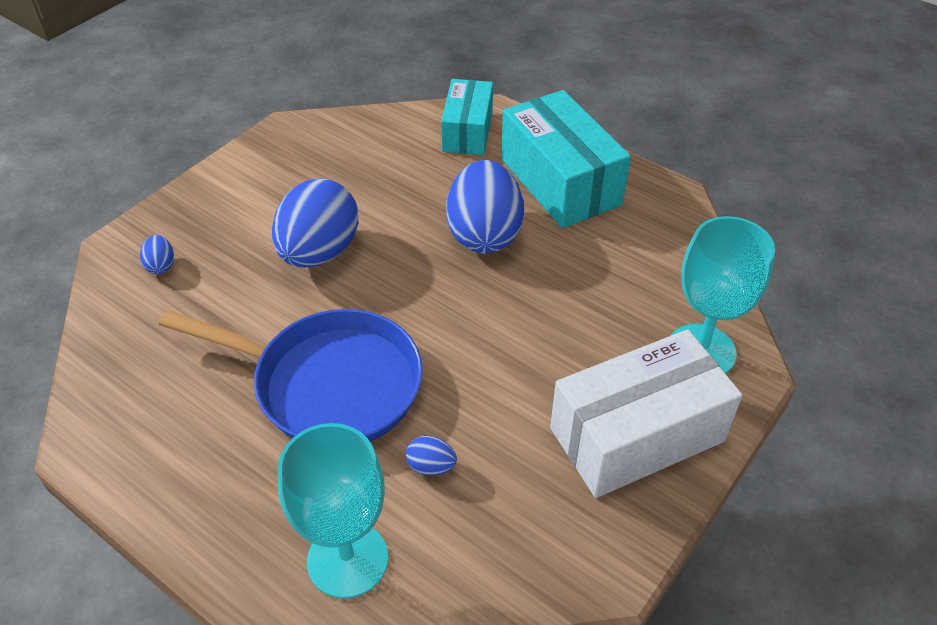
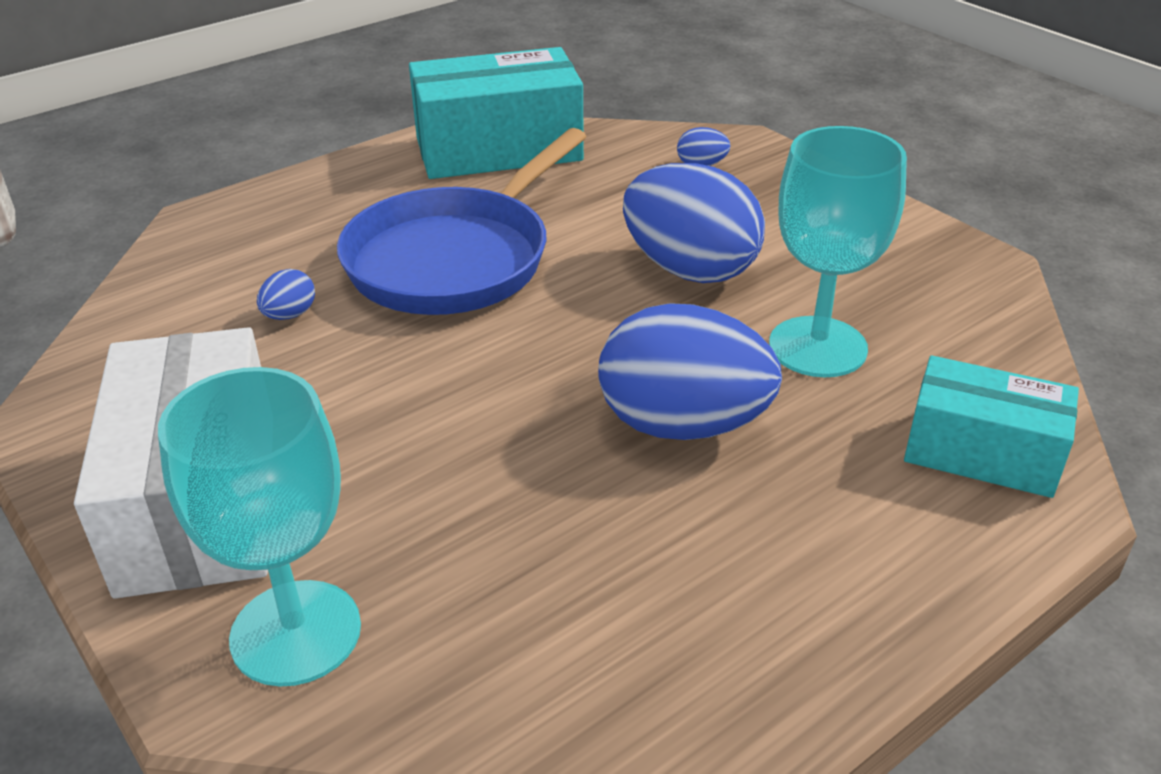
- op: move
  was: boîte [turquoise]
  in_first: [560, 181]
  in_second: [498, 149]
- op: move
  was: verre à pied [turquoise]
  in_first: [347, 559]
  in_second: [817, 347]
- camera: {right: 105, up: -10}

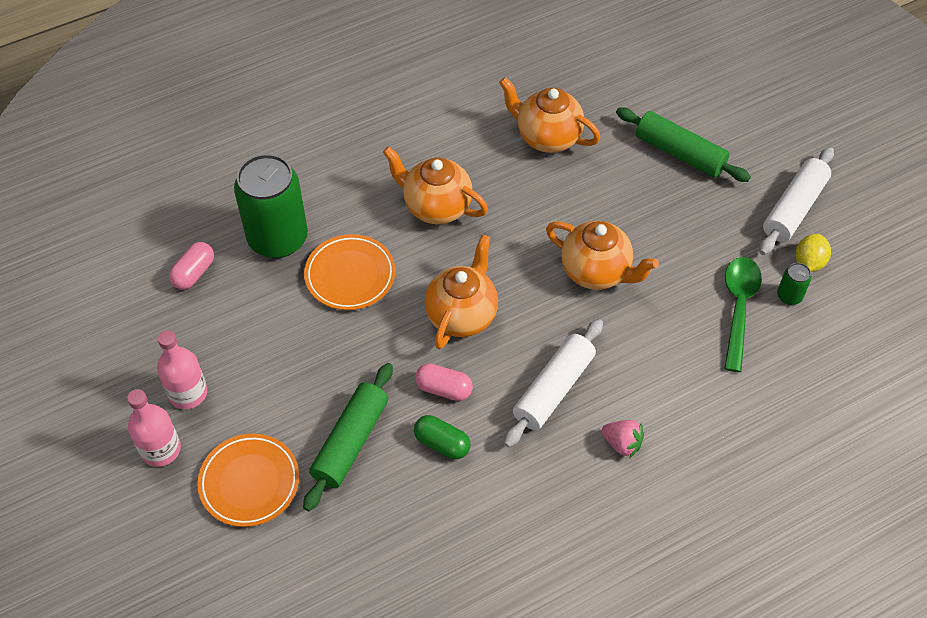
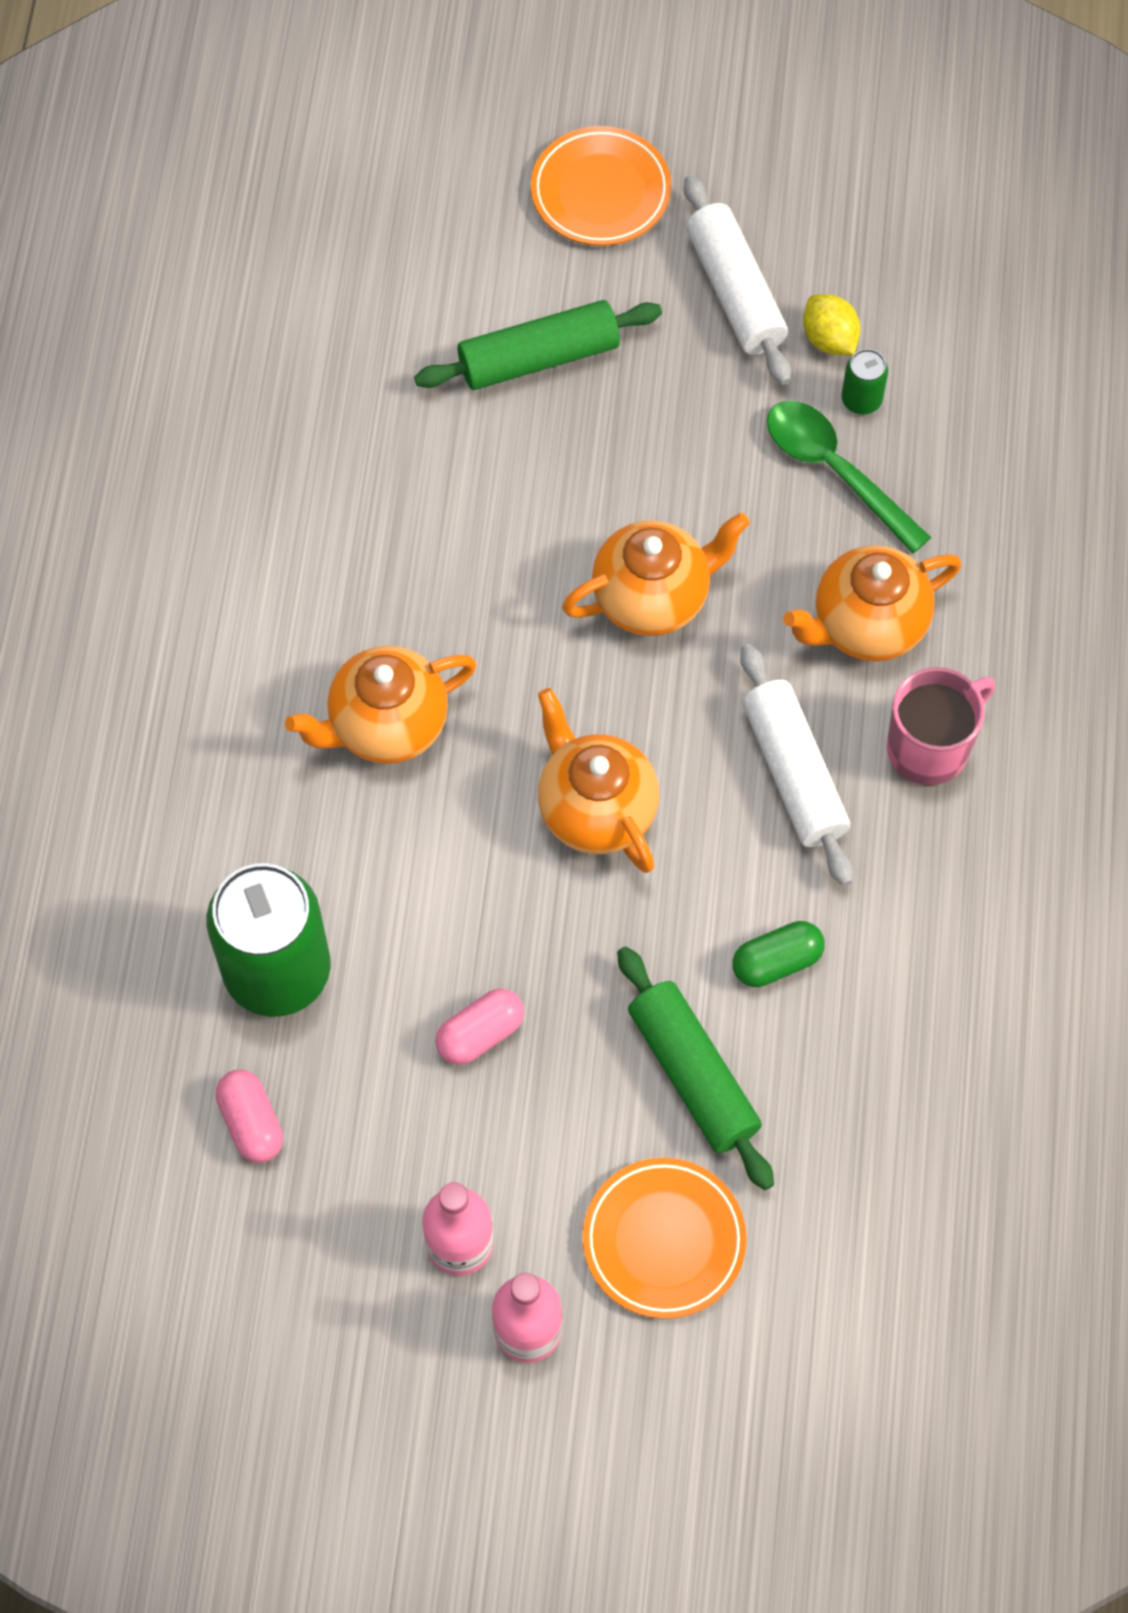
- op: move
  was: théière [orange]
  in_first: [547, 137]
  in_second: [867, 625]
- op: move
  was: assiette [orange]
  in_first: [350, 275]
  in_second: [600, 192]
- op: move
  was: gélule [rose]
  in_first: [443, 389]
  in_second: [480, 1034]
- op: replace
  was: fraise [rose]
  now: tasse [rose]
  in_first: [622, 443]
  in_second: [930, 747]
- camera: {right: -55, up: 10}

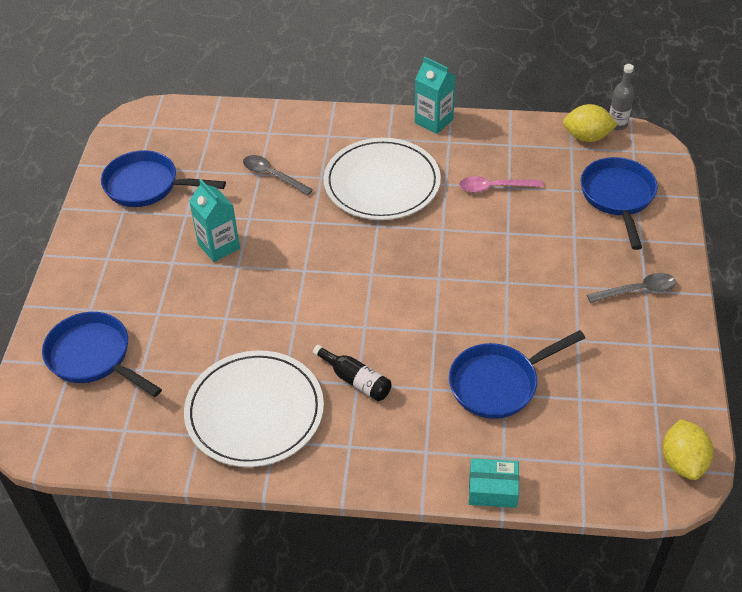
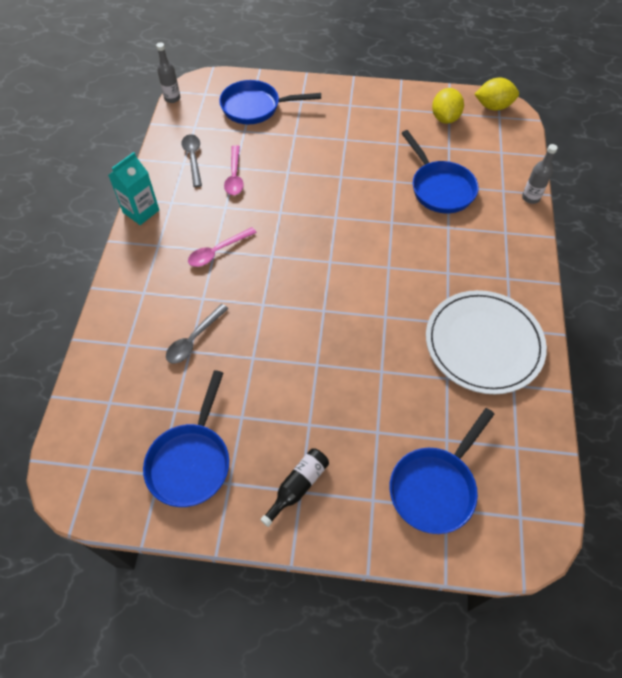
- op: move
  was: citron [jaune]
  in_first: [587, 137]
  in_second: [445, 118]
- op: replace
  was: assiette [blanc]
  now: cuillère [rose]
  in_first: [382, 183]
  in_second: [218, 251]
- op: delete
  was: brique de lait [turquoise]
  in_first: [219, 246]
- op: move
  was: cuillère [gris]
  in_first: [637, 290]
  in_second: [193, 158]
- op: move
  was: bouteille [noir]
  in_first: [355, 380]
  in_second: [297, 486]
- op: replace
  was: boîte [turquoise]
  now: bouteille [gris]
  in_first: [492, 489]
  in_second: [530, 198]
- camera: {right: -90, up: 10}

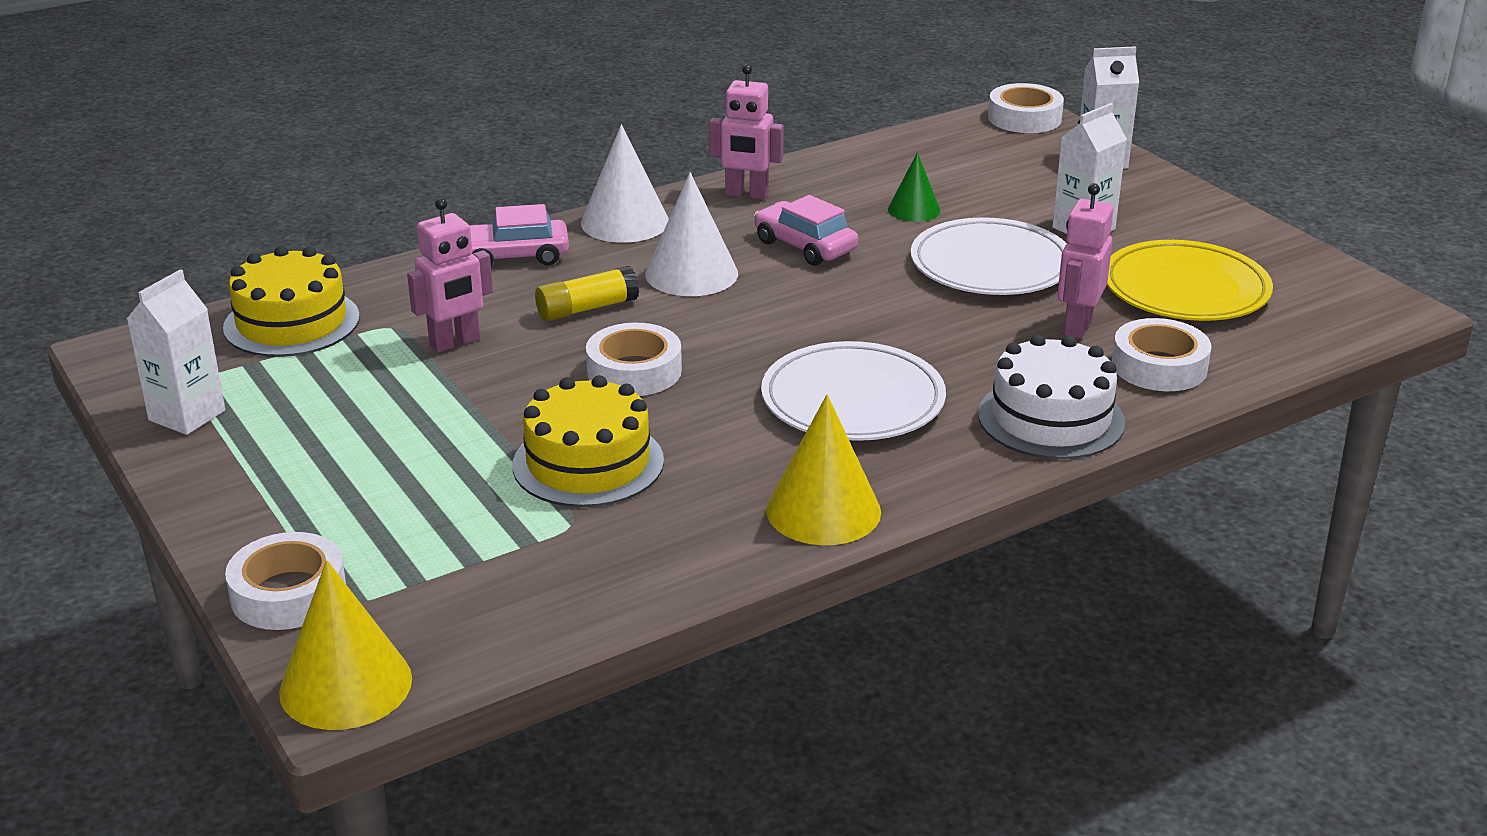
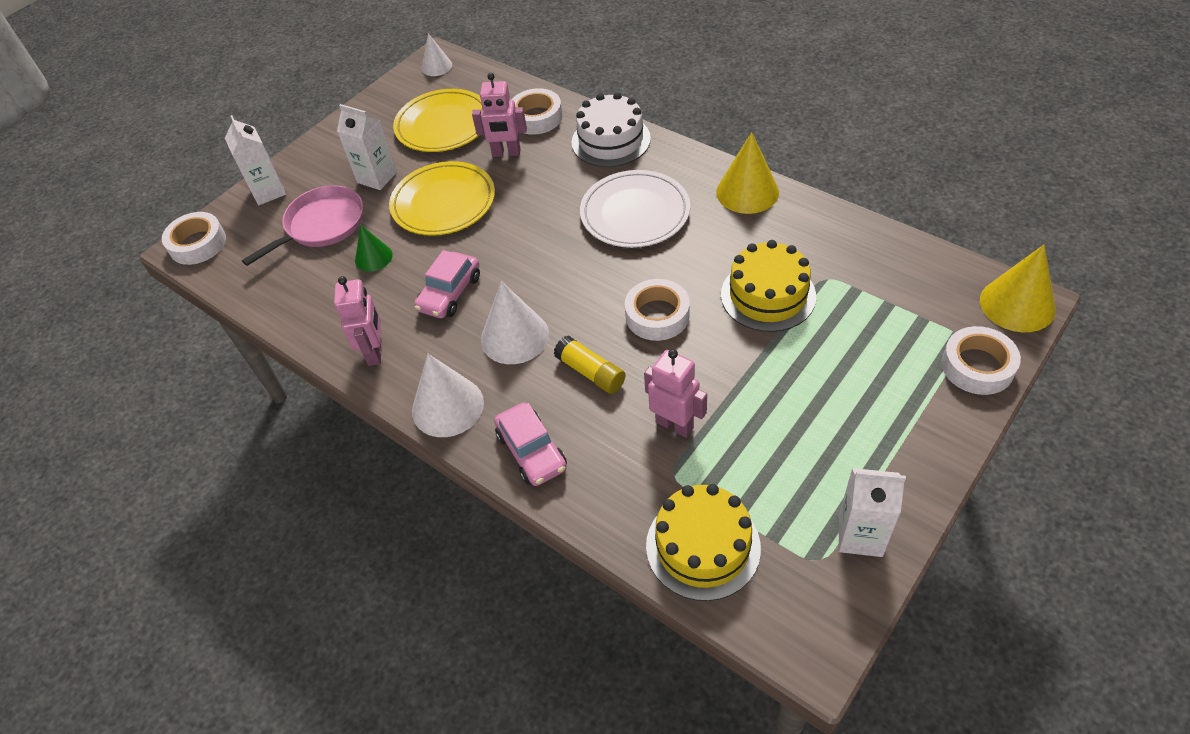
- op: recolor
  was: assiette [blanc]
  now: assiette [jaune]
  in_first: [991, 265]
  in_second: [443, 203]
- op: insert
  now: cône [blanc]
  in_second: [436, 66]
- op: insert
  now: poêle [rose]
  in_second: [322, 225]
- camera: {right: -105, up: 20}

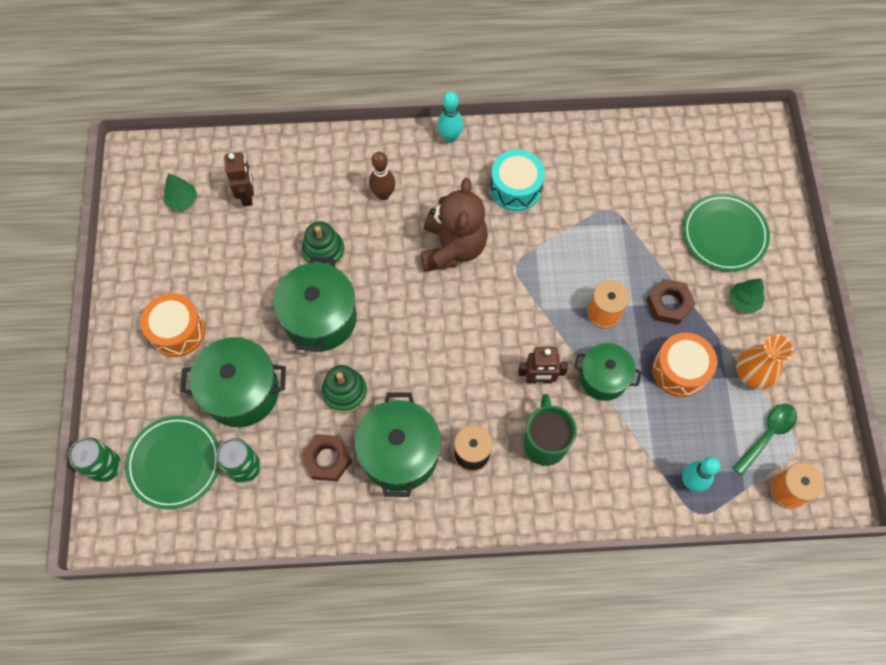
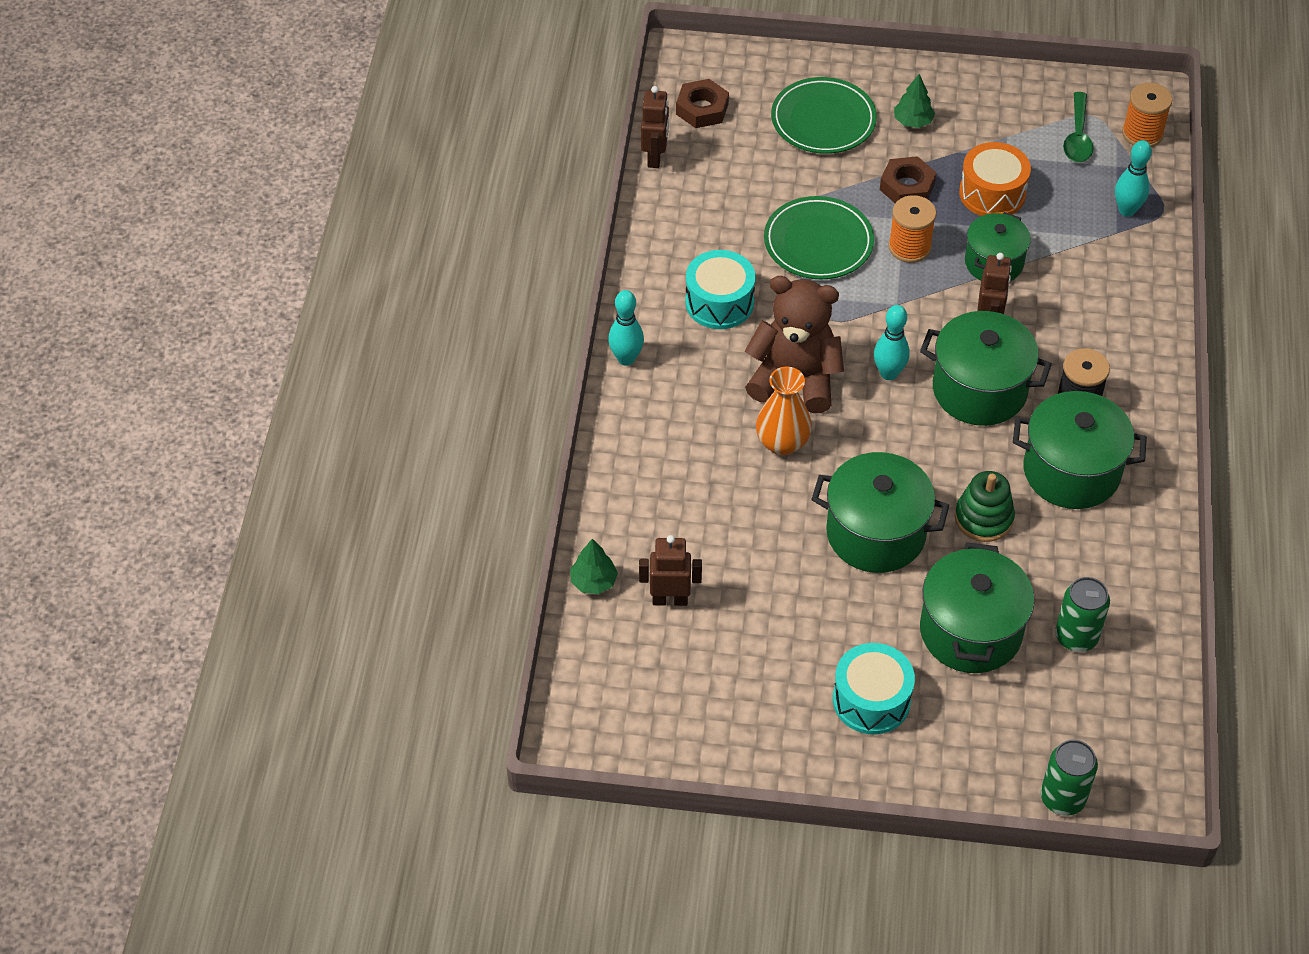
- op: delete
  was: quille [marron]
  in_first: [383, 194]
- op: move
  was: arbre [vert]
  in_first: [182, 200]
  in_second: [593, 581]
- op: delete
  was: jouet à empiler [vert]
  in_first: [324, 251]
- op: recolor
  was: tambour [orange]
  now: tambour [turquoise]
  in_first: [177, 331]
  in_second: [871, 700]
- op: move
  was: vase [orange]
  in_first: [752, 374]
  in_second: [782, 443]
- op: delete
  was: tasse [vert]
  in_first: [545, 443]
- op: rotate
  was: cuillère [vert]
  in_first: [767, 435]
  in_second: [1077, 136]
  clockwise: -135
- op: move
  was: assiette [vert]
  in_first: [174, 463]
  in_second: [818, 242]
- op: move
  was: écrou [marron]
  in_first: [327, 459]
  in_second: [702, 109]
- op: insert
  now: robot [marron]
  in_second: [655, 157]
- op: insert
  now: quille [turquoise]
  in_second: [888, 373]
- op: insert
  now: marmite [vert]
  in_second: [979, 390]
- camera: {right: -80, up: -15}

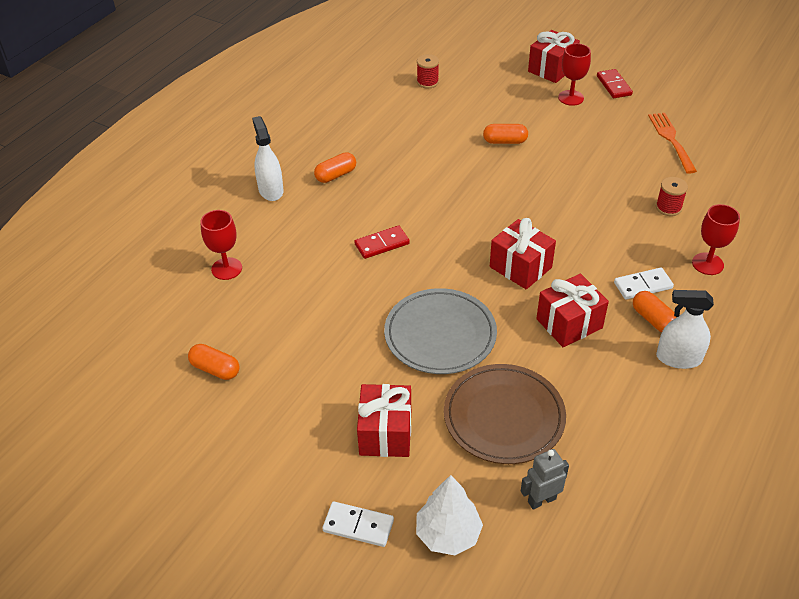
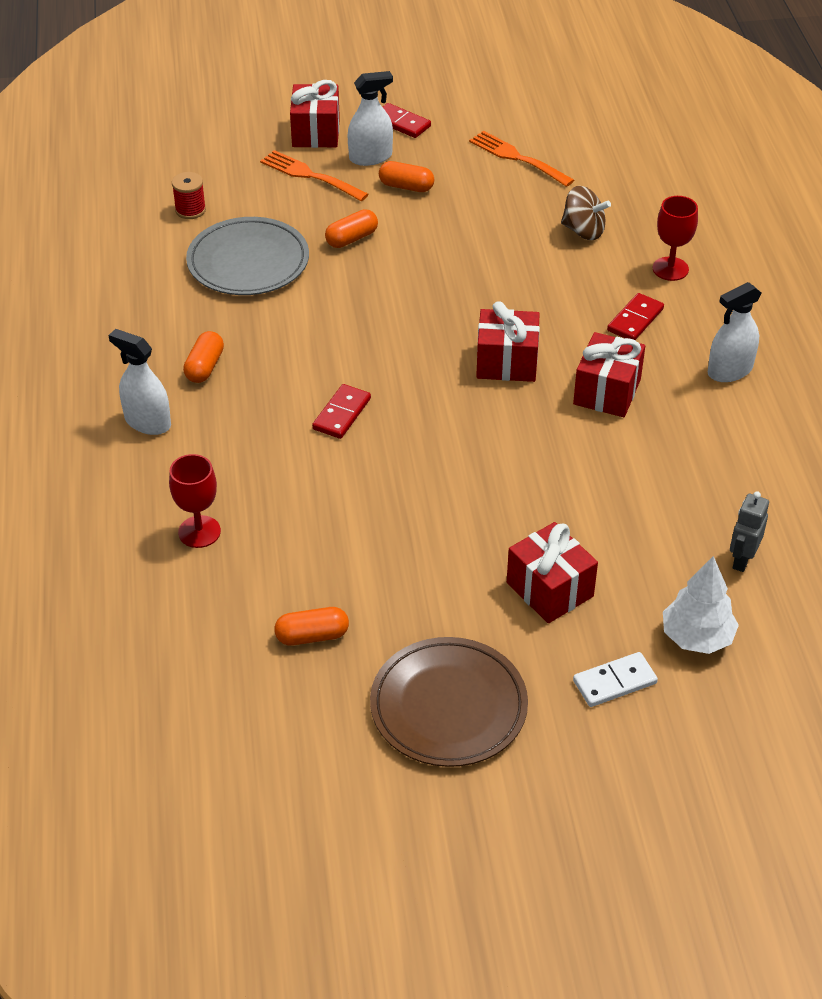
- op: replace
  was: verre à pied [rouge]
  now: vaporisateur [blanc]
  in_first: [571, 98]
  in_second: [370, 157]
- op: replace
  was: bobine [rouge]
  now: toupie [marron]
  in_first: [668, 208]
  in_second: [583, 231]
- op: recolor
  was: domino [blanc]
  now: domino [rouge]
  in_first: [643, 285]
  in_second: [635, 320]
- op: move
  was: assiette [gris]
  in_first: [440, 335]
  in_second: [248, 262]
- op: move
  was: gélule [orange]
  in_first: [653, 320]
  in_second: [406, 186]
- op: move
  was: assiette [marron]
  in_first: [504, 417]
  in_second: [448, 706]
- op: insert
  now: fourchette [orange]
  in_second: [310, 175]
- camera: {right: -40, up: 0}

